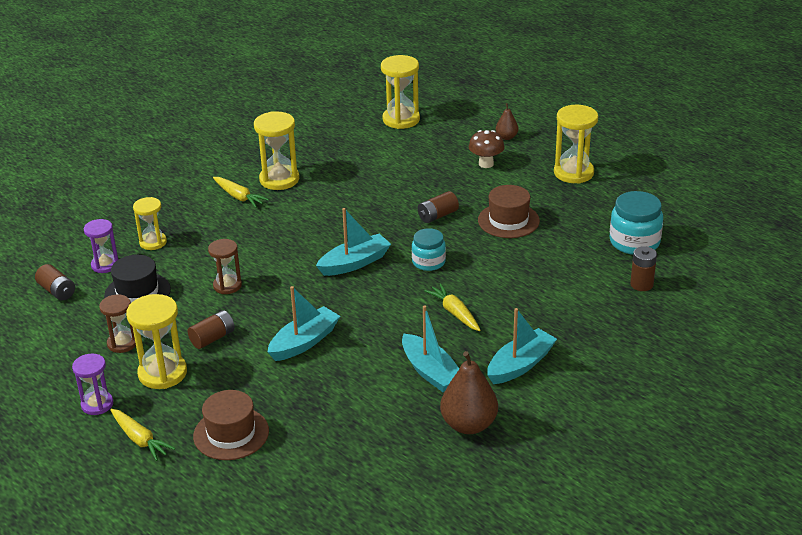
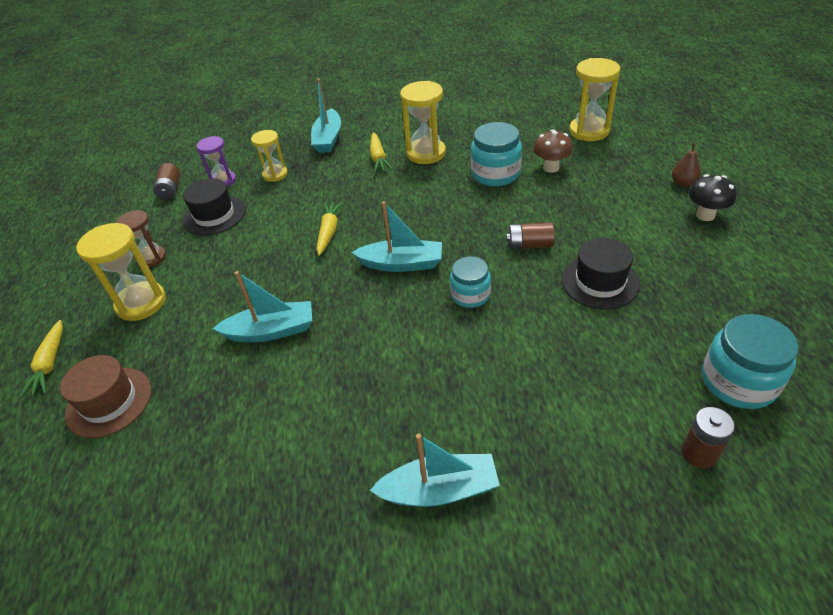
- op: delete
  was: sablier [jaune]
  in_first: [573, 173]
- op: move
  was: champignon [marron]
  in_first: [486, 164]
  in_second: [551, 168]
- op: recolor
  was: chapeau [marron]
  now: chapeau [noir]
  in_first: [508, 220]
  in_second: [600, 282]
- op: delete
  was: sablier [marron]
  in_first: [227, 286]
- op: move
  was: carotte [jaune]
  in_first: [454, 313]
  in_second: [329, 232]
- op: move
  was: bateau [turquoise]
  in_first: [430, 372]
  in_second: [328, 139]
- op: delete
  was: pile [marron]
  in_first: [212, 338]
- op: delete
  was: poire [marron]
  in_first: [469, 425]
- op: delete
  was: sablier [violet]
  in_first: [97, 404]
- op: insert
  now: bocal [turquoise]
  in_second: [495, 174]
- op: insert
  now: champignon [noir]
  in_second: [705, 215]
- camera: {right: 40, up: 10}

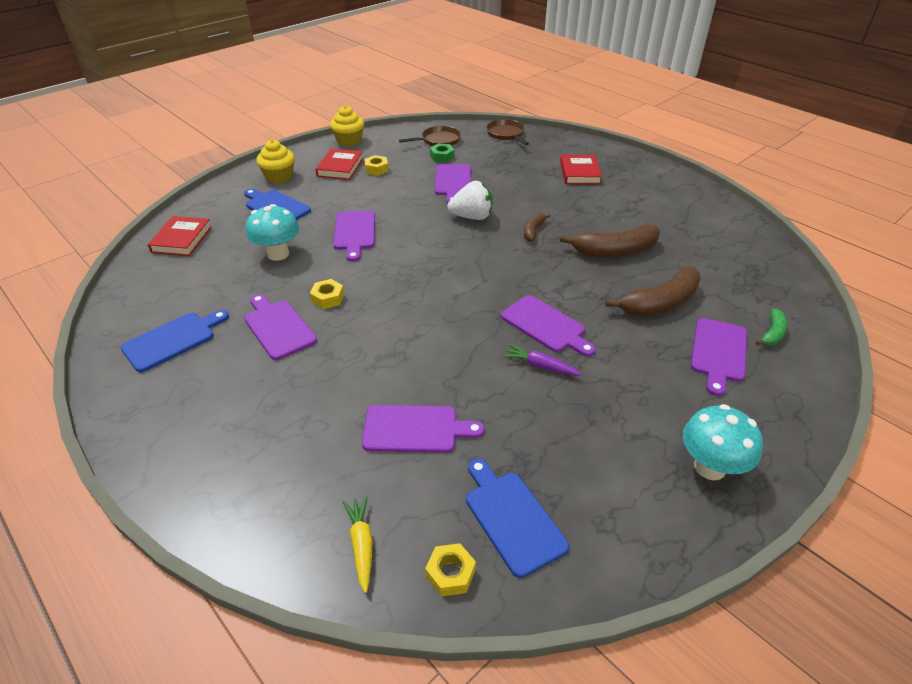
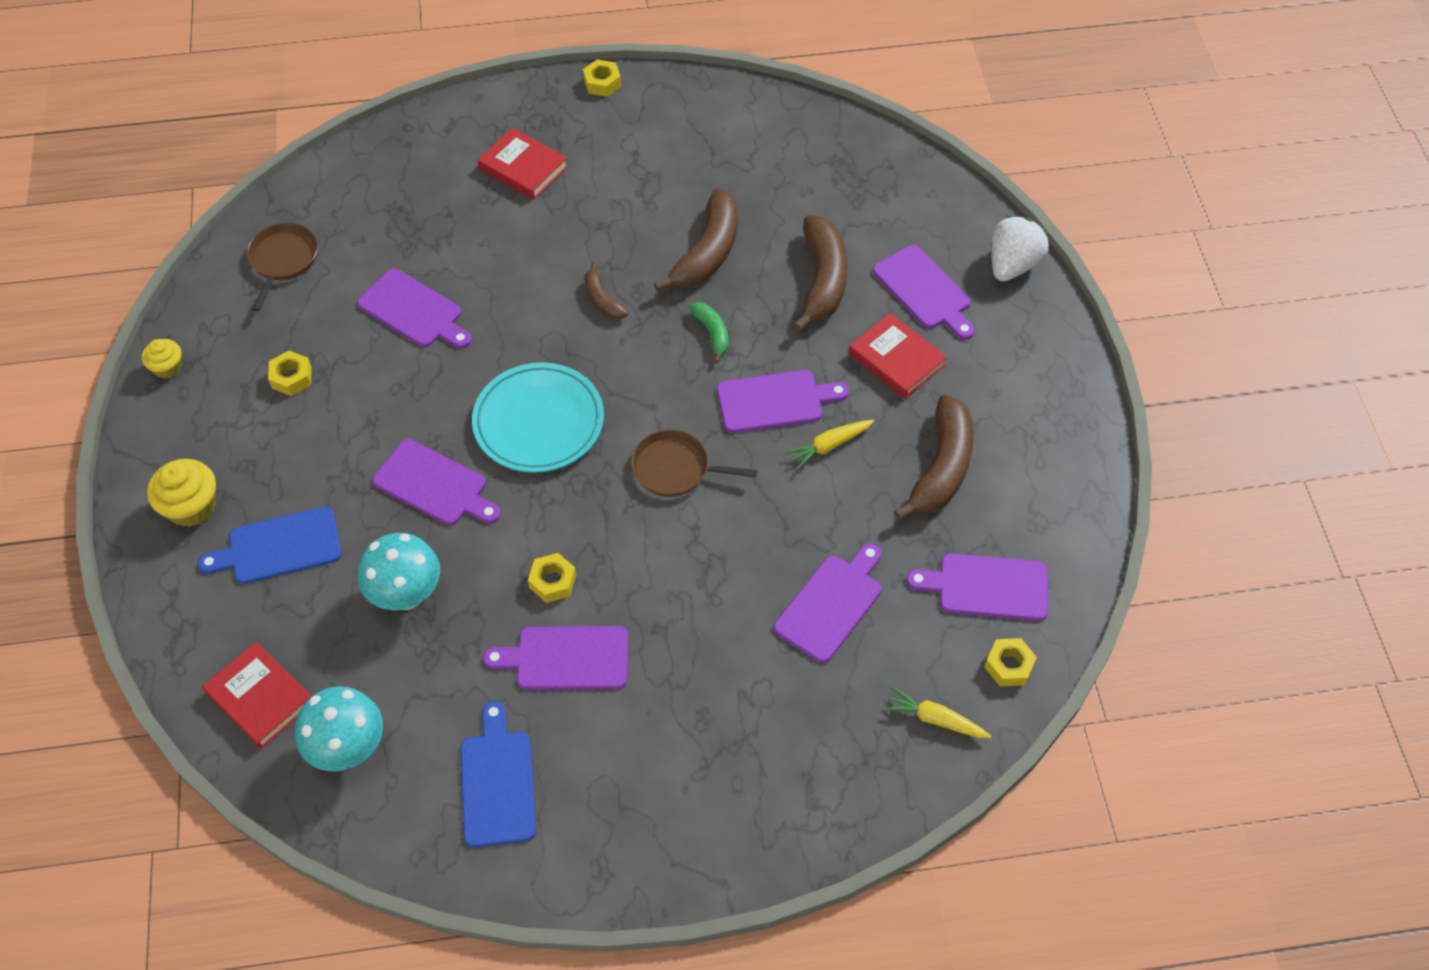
- op: resize
  was: muffin [jaune]
  in_first: [349, 141]
  in_second: [167, 367]
  ratio: 0.62
- op: move
  was: poêle [marron]
  in_first: [506, 134]
  in_second: [675, 469]
- op: delete
  was: écrou [vert]
  in_first: [442, 157]
- op: move
  was: livre [rouge]
  in_first: [340, 167]
  in_second: [896, 359]
- op: move
  was: fraise [blanc]
  in_first: [472, 217]
  in_second: [1012, 265]
- op: move
  was: banane [vert]
  in_first: [772, 333]
  in_second: [712, 333]
- op: recolor
  was: carotte [violet]
  now: carotte [jaune]
  in_first: [540, 366]
  in_second: [829, 446]
- op: move
  was: champignon [turquoise]
  in_first: [710, 467]
  in_second: [348, 748]
- op: recolor
  was: planche à découper [bleu]
  now: planche à découper [violet]
  in_first: [512, 518]
  in_second: [987, 587]
- op: insert
  now: écrou [jaune]
  in_second: [602, 83]
- op: insert
  now: assiette [turquoise]
  in_second: [539, 422]
- op: insert
  now: banane [marron]
  in_second: [942, 467]
- camera: {right: -55, up: 15}

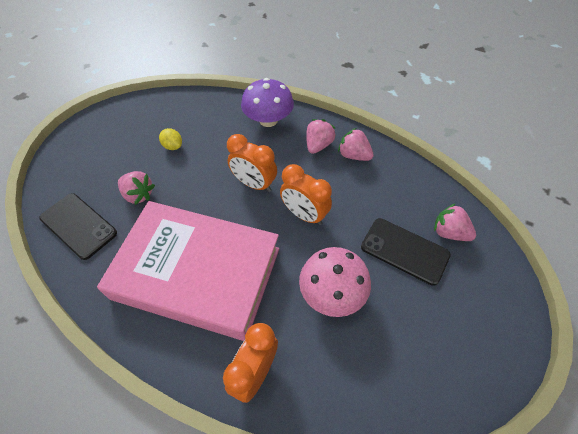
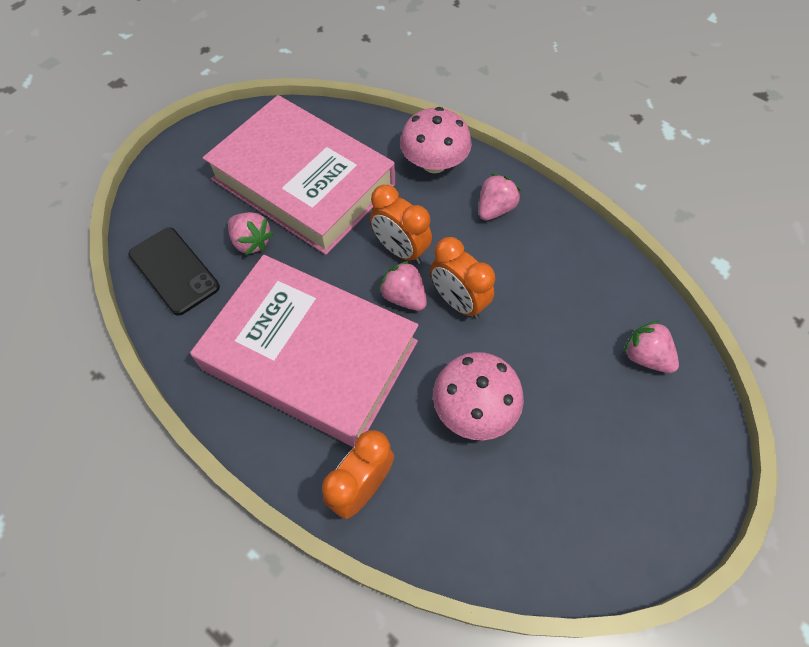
- op: recolor
  was: champignon [violet]
  now: champignon [rose]
  in_first: [268, 120]
  in_second: [434, 163]
- op: replace
  was: citron [jaune]
  now: livre [rose]
  in_first: [173, 146]
  in_second: [303, 182]
- op: move
  was: fraise [rose]
  in_first: [354, 155]
  in_second: [404, 297]
- op: delete
  was: téléphone [noir]
  in_first: [404, 251]
- camera: {right: 10, up: 5}

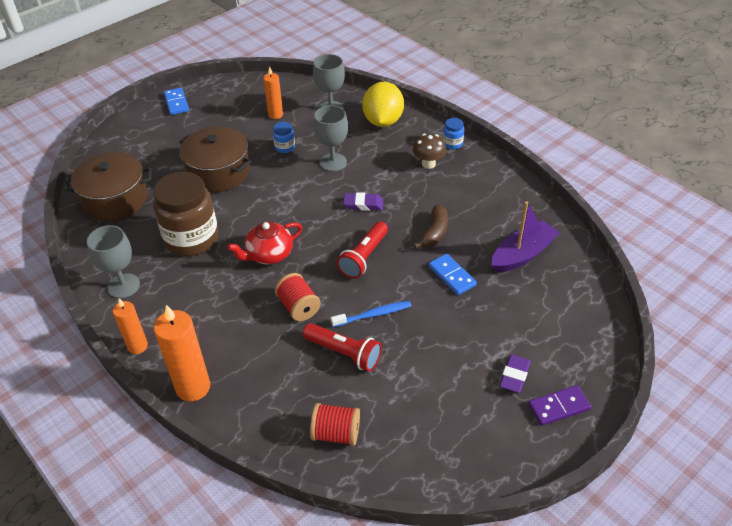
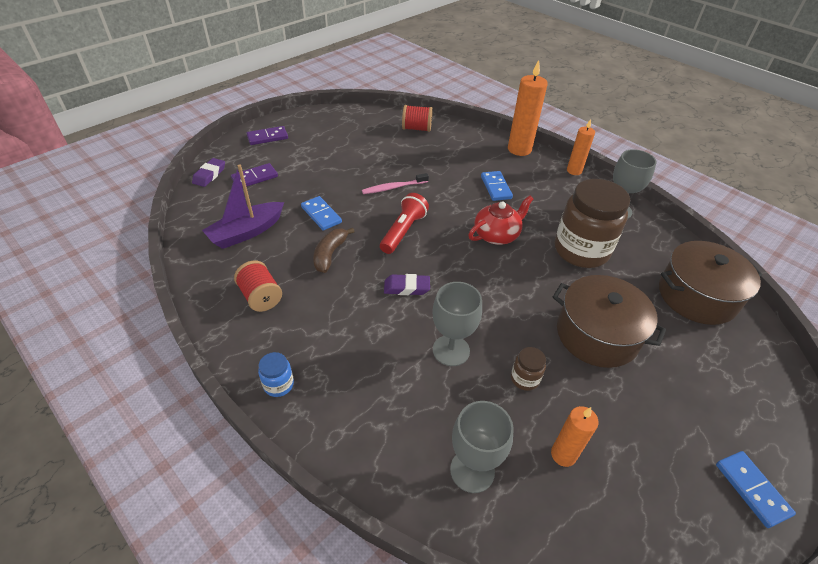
- op: delete
  was: citron [jaune]
  in_first: [383, 121]
- op: recolor
  was: bocal [bleu]
  now: bocal [marron]
  in_first: [285, 147]
  in_second: [524, 379]
- op: delete
  was: champignon [marron]
  in_first: [428, 164]
- op: move
  was: bobine [rouge]
  in_first: [298, 307]
  in_second: [261, 297]
- op: recolor
  was: brosse à dents [bleu]
  now: brosse à dents [rose]
  in_first: [373, 314]
  in_second: [393, 187]
- op: delete
  was: lampe de poche [rouge]
  in_first: [344, 353]
- op: move
  was: gomme [violet]
  in_first: [514, 376]
  in_second: [209, 175]
- op: insert
  now: domino [violet]
  in_second: [255, 178]
- op: insert
  now: domino [bleu]
  in_second: [496, 187]
- camera: {right: 175, up: 0}

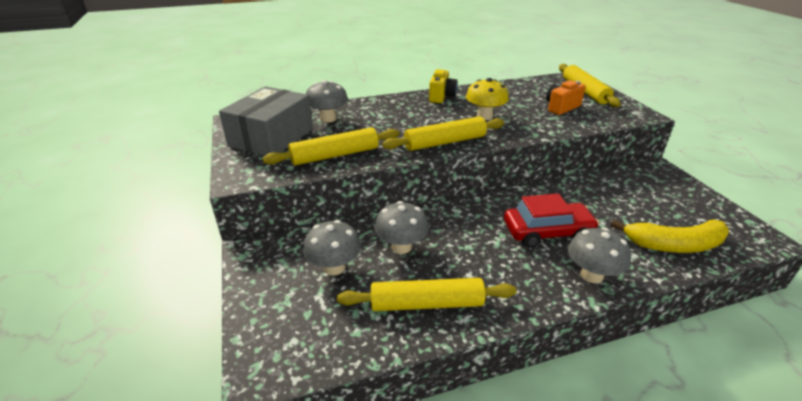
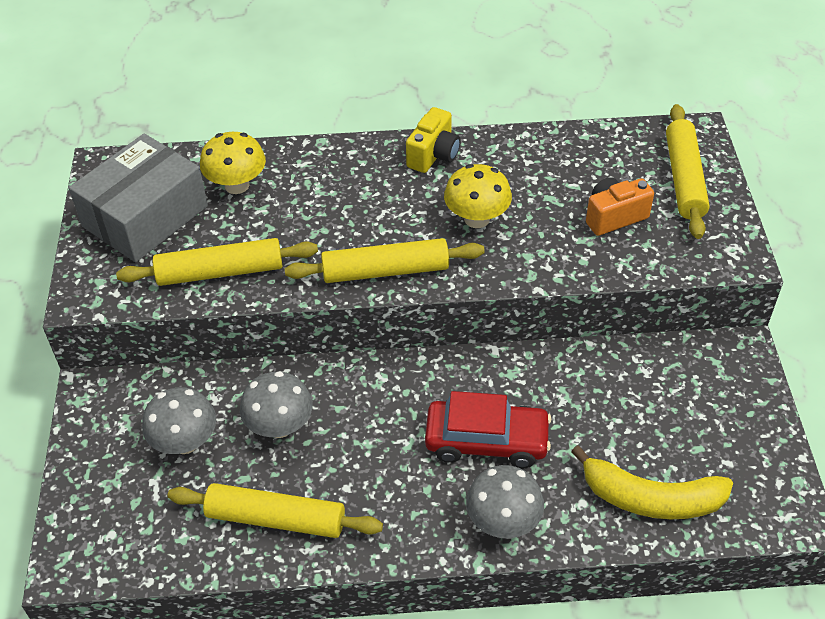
- op: recolor
  was: champignon [gris]
  now: champignon [jaune]
  in_first: [328, 119]
  in_second: [237, 185]
- camera: {right: 15, up: 15}

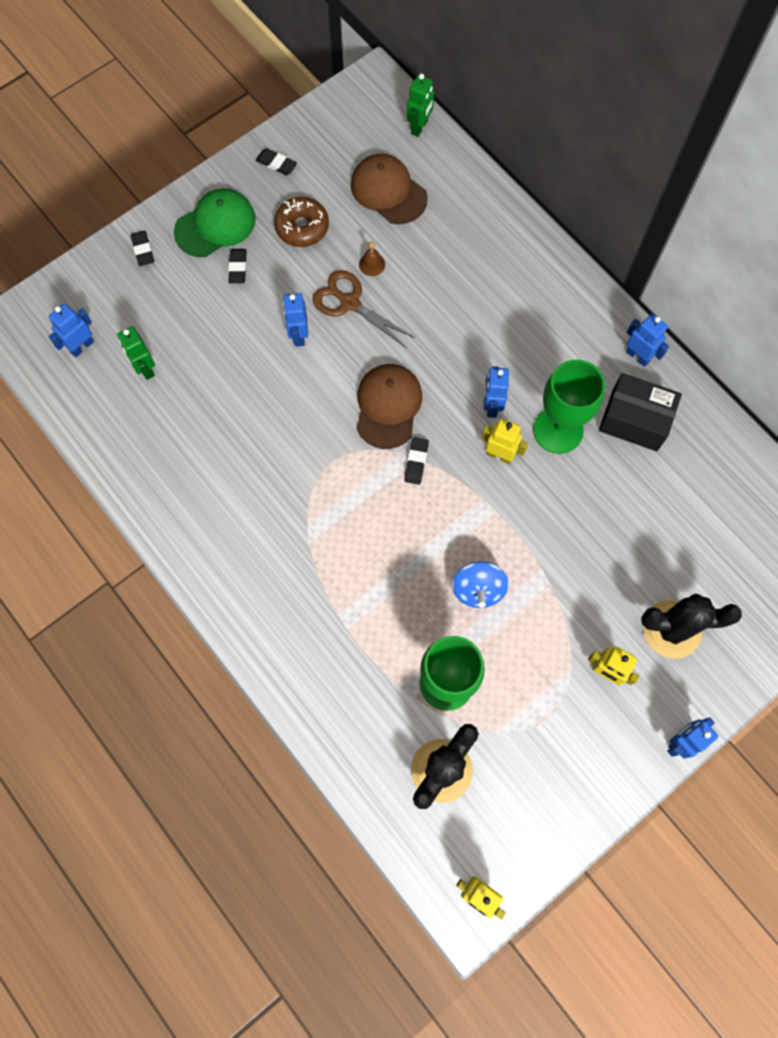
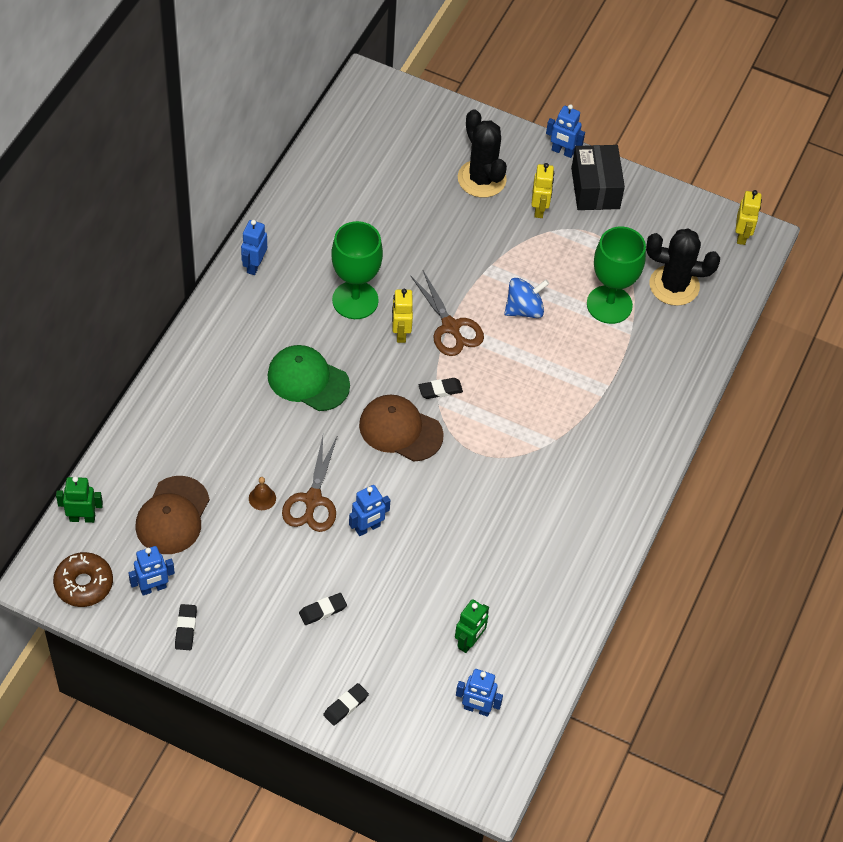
- op: move
  was: casquette [vert]
  in_first: [215, 225]
  in_second: [308, 380]
- op: move
  was: beignet [marron]
  in_first: [302, 227]
  in_second: [84, 584]
- op: rotate
  was: casquette [marron]
  in_first: [388, 406]
  in_second: [400, 430]
  clockwise: 45
- op: move
  was: robot [bleu]
  in_first: [491, 406]
  in_second: [153, 588]
- op: move
  was: boîte [noir]
  in_first: [634, 420]
  in_second: [595, 188]
- op: insert
  now: ciseaux [marron]
  in_second: [451, 327]
- camera: {right: -120, up: -15}

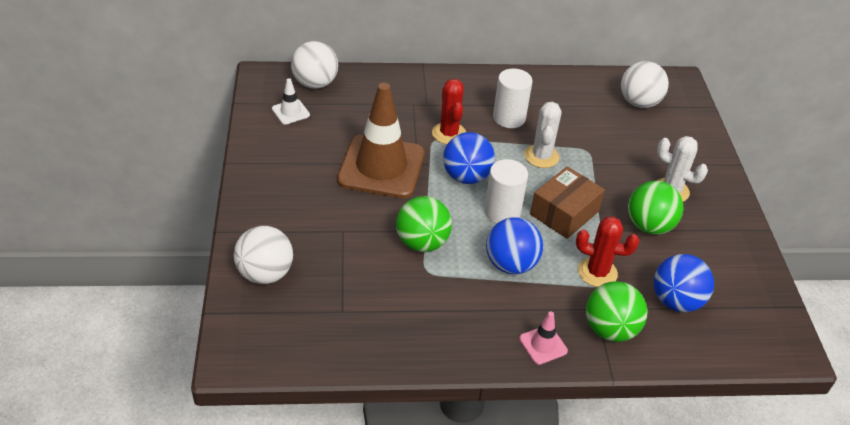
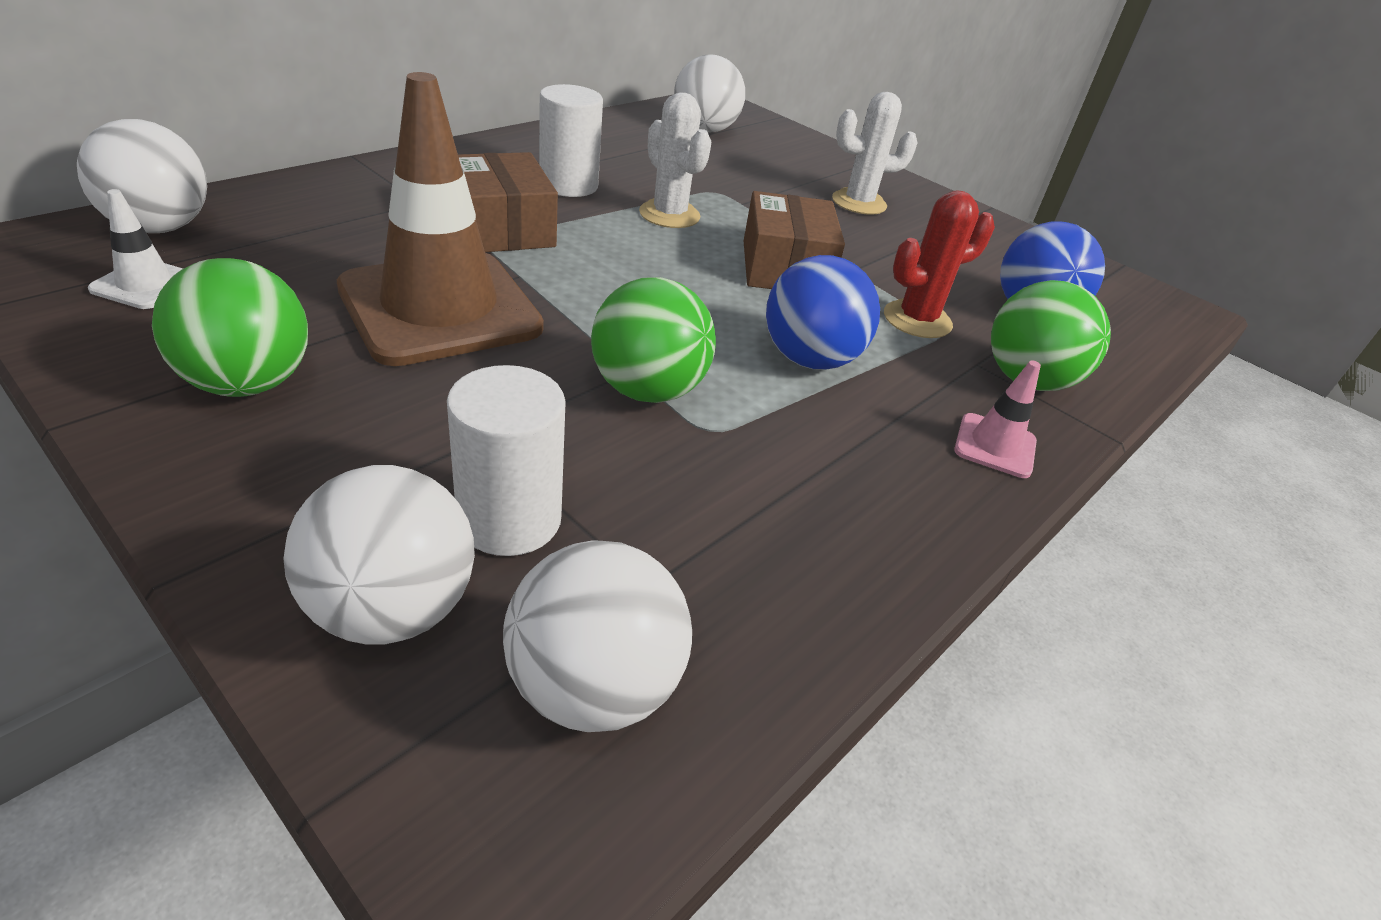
- op: replace
  was: cactus [rouge]
  now: boîte [marron]
  in_first: [449, 133]
  in_second: [502, 228]
- op: delete
  was: balle [bleu]
  in_first: [466, 177]
- op: move
  was: cylindre [blanc]
  in_first: [502, 212]
  in_second: [509, 519]
- op: move
  was: balle [vert]
  in_first: [649, 226]
  in_second: [248, 383]
- op: insert
  now: balle [blanc]
  in_second: [594, 687]
- camera: {right: -45, up: -5}

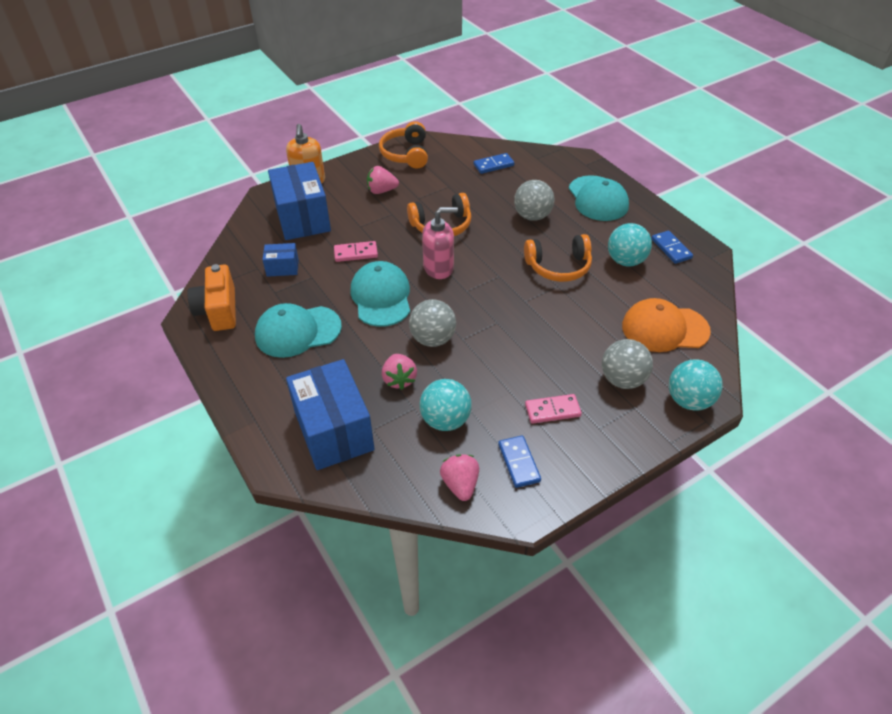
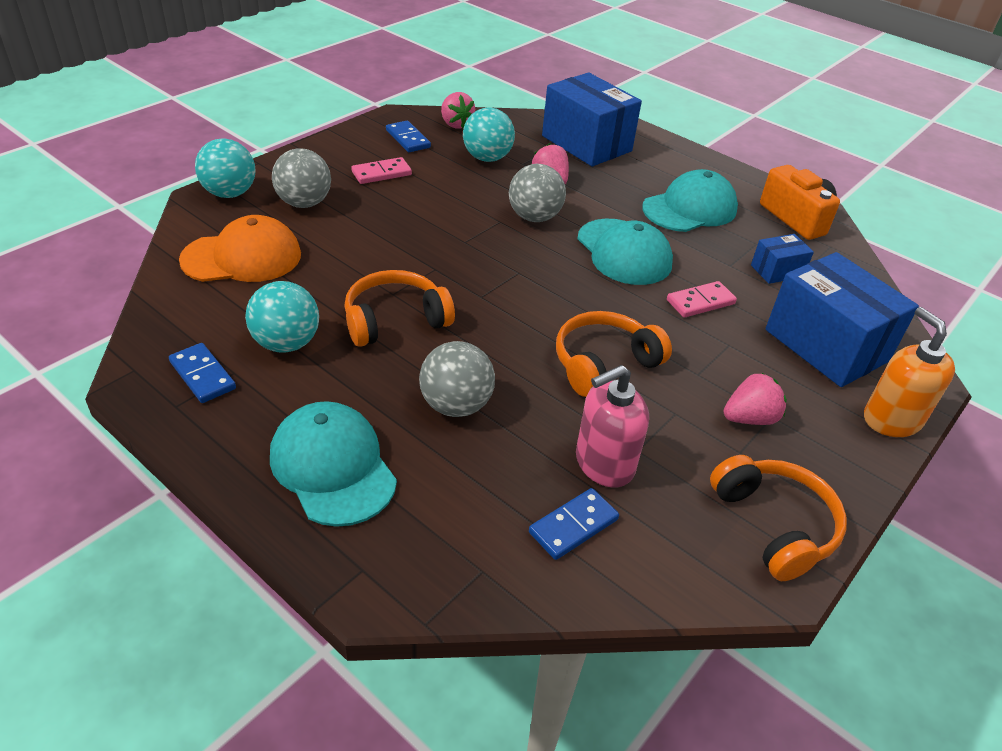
- op: move
  was: distributeur de savon [rose]
  in_first: [439, 268]
  in_second: [604, 464]
- camera: {right: 160, up: -5}

